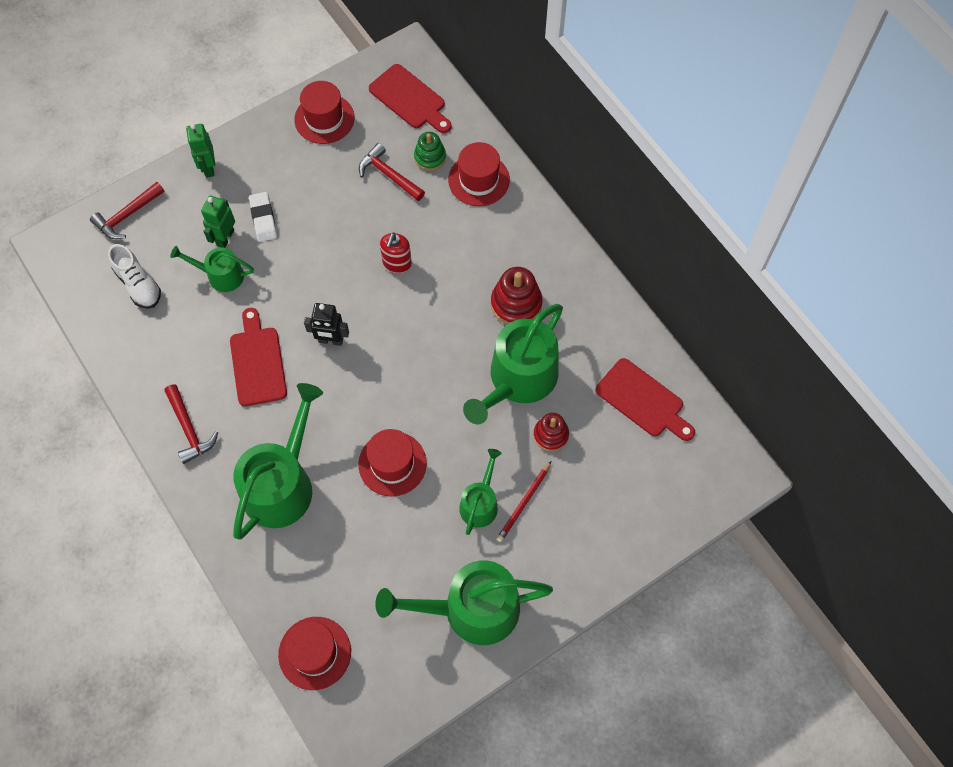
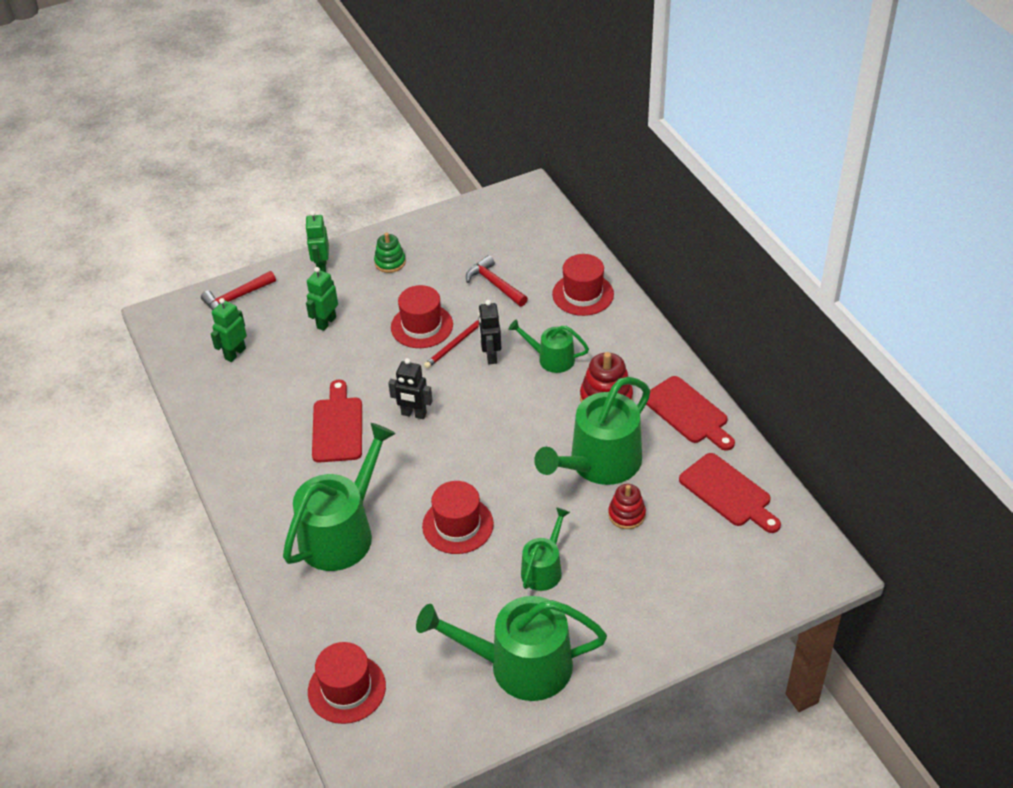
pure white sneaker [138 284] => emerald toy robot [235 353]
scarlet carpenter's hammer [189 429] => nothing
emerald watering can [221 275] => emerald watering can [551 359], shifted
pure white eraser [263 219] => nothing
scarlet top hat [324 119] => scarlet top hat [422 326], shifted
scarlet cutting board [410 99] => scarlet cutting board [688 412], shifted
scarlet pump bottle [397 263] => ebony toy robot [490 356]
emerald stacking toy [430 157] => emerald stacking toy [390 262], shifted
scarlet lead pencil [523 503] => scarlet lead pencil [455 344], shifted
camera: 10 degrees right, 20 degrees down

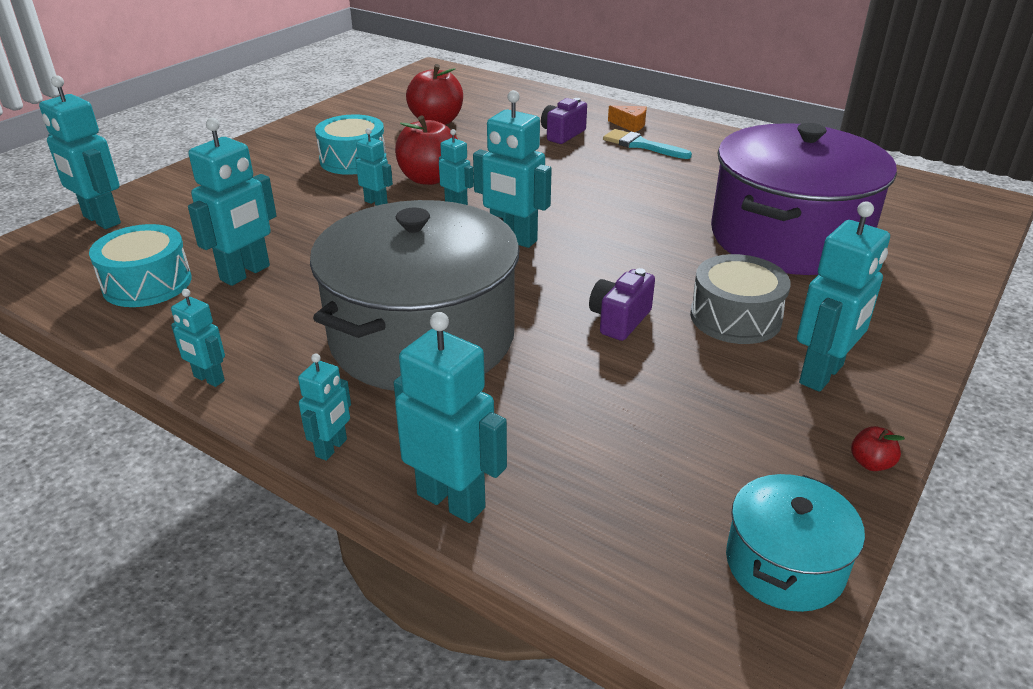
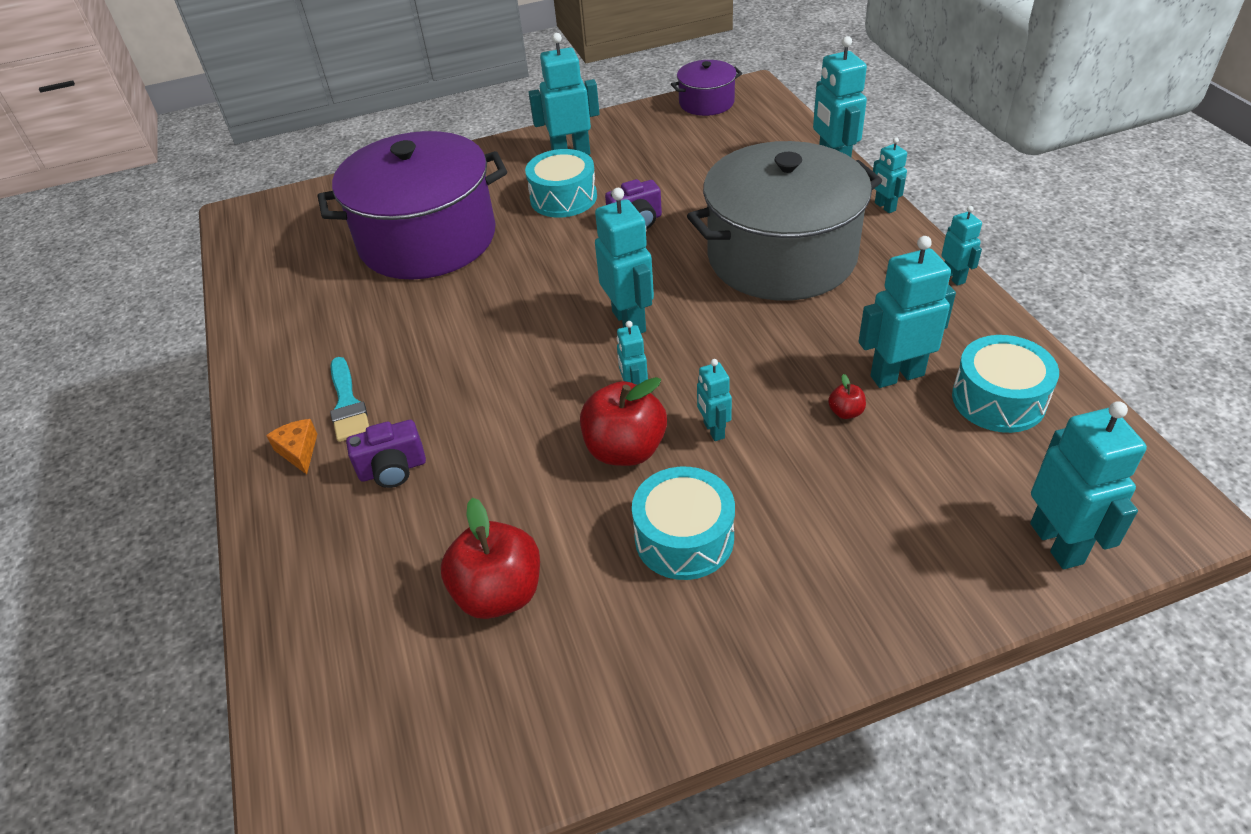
teal toy robot [332 448] => teal toy robot [884 207], 90 degrees counterclockwise
gray toy drum [735 317] => teal toy drum [563 198]
teal pot [784 564] => royal purple pot [706 103]
scarlet apple [871 463] => scarlet apple [845 412], shifted
camera: 140 degrees left, 10 degrees up

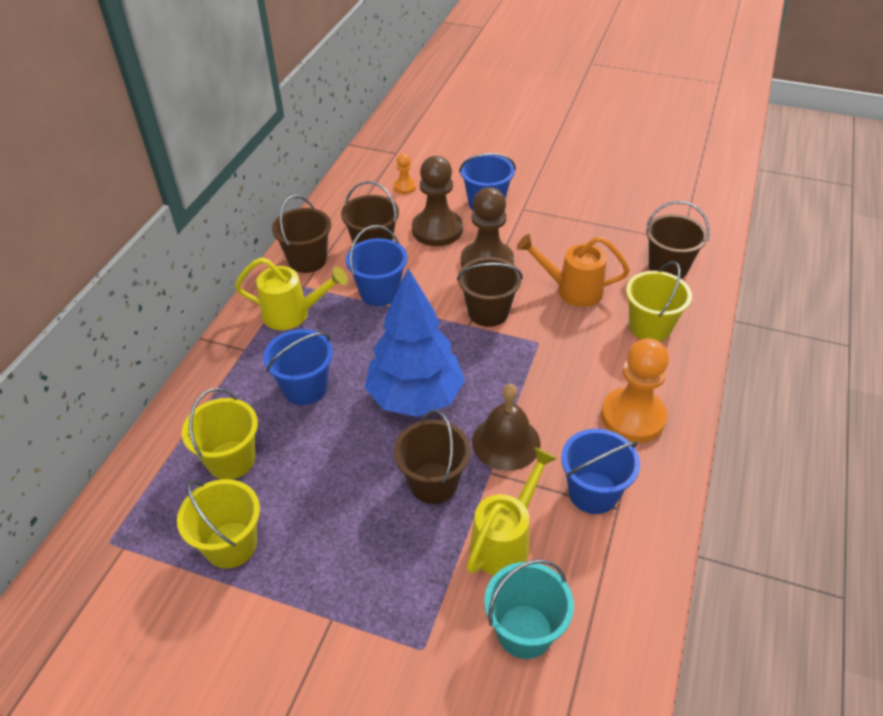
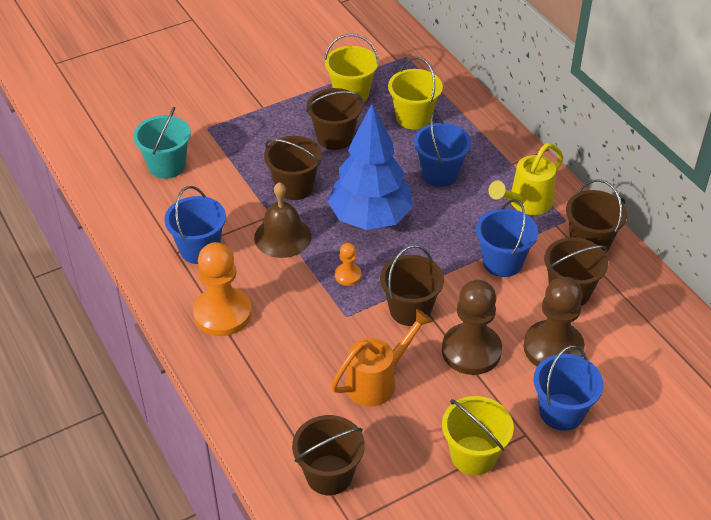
orange-coloured chess pawn [404 187] => orange-coloured chess pawn [348 275], shifted
golden watering can [505 540] => nothing
golden pail [650 327] => golden pail [473 455], shifted
nothing => brown pail [335 137]
camera: 130 degrees right, 0 degrees up

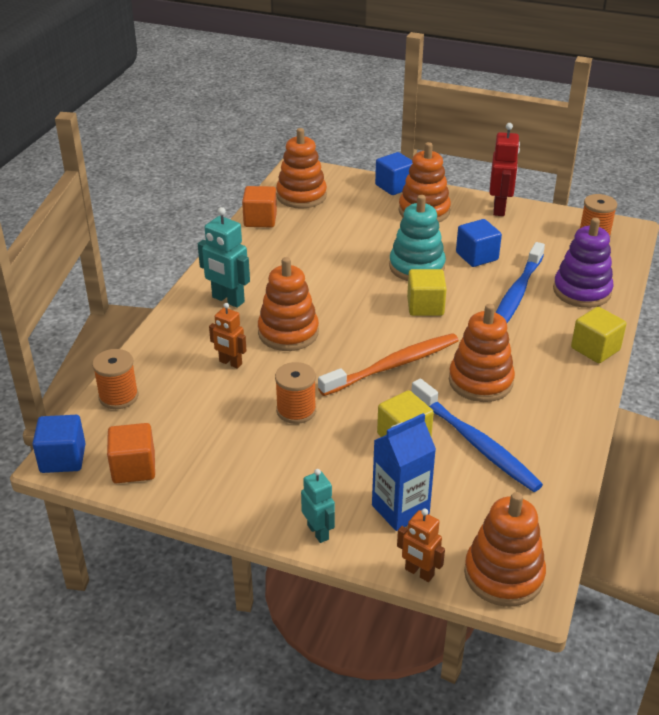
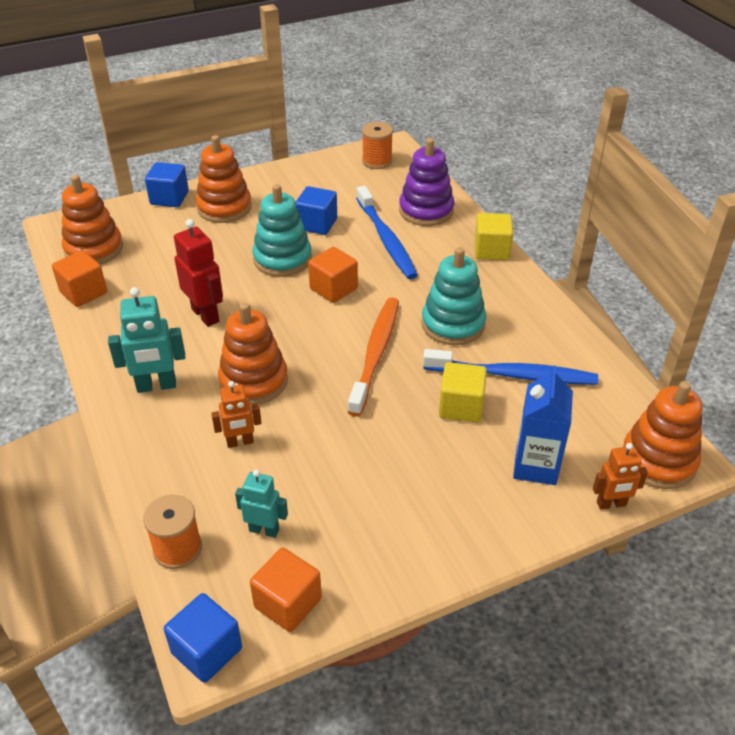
orange-coloured reel of thread [296 410] => nothing
teal toy robot [318 532] => teal toy robot [264 530], shifted
golden solid cube [425 306] => orange-coloured solid cube [333 289]
orange-coloured stacking toy [480 381] => teal stacking toy [453 324]
scarlet toy robot [499 209] => scarlet toy robot [205 315], shifted
camera: 45 degrees left, 5 degrees up

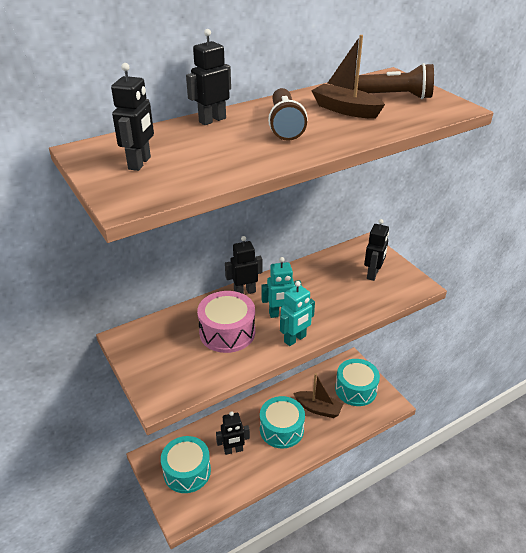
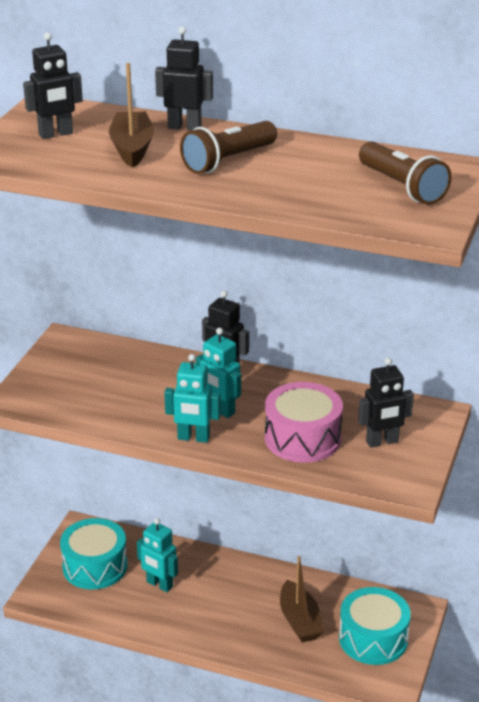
rosy toy drum [227 332] => rosy toy drum [302 438], shifted
ebony toy robot [233 450] => teal toy robot [159 584]
teal toy drum [281 429] => nothing
brown boat [345 110] => brown boat [132 148], shifted
camera: 50 degrees right, 5 degrees down

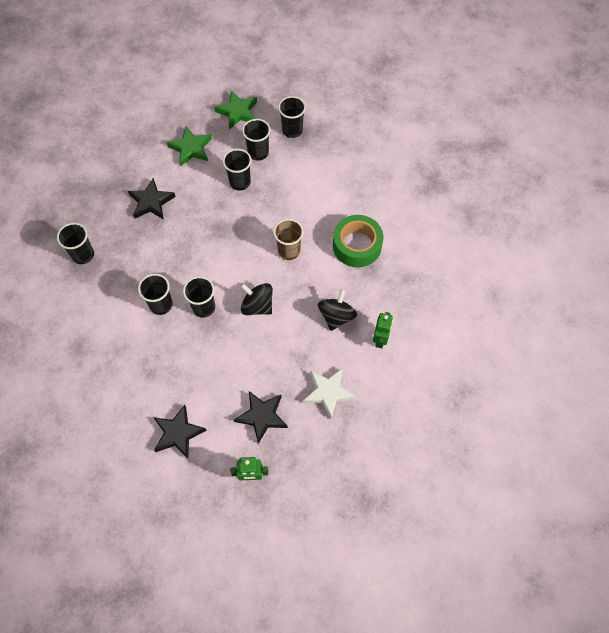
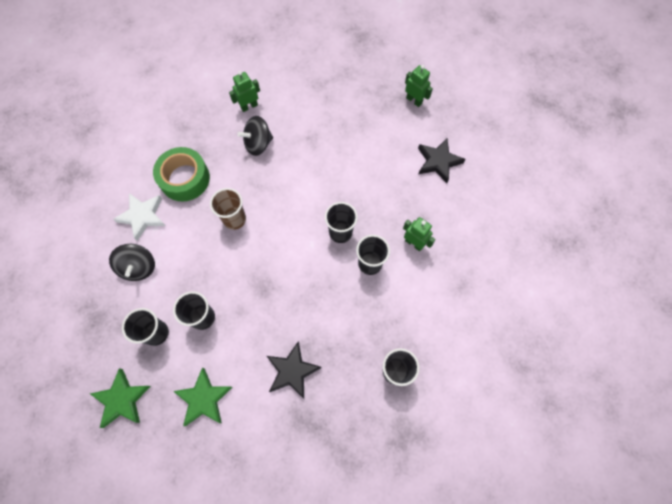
ebony star shape [262 416] => nothing
ebony toy top [257 306] => ebony toy top [139 267], shifted
ebony tumbler [292 130] => nothing
pure white star shape [328 392] => pure white star shape [142 216], shifted
nothing => emerald toy robot [414 243]
camera: 135 degrees left, 5 degrees up

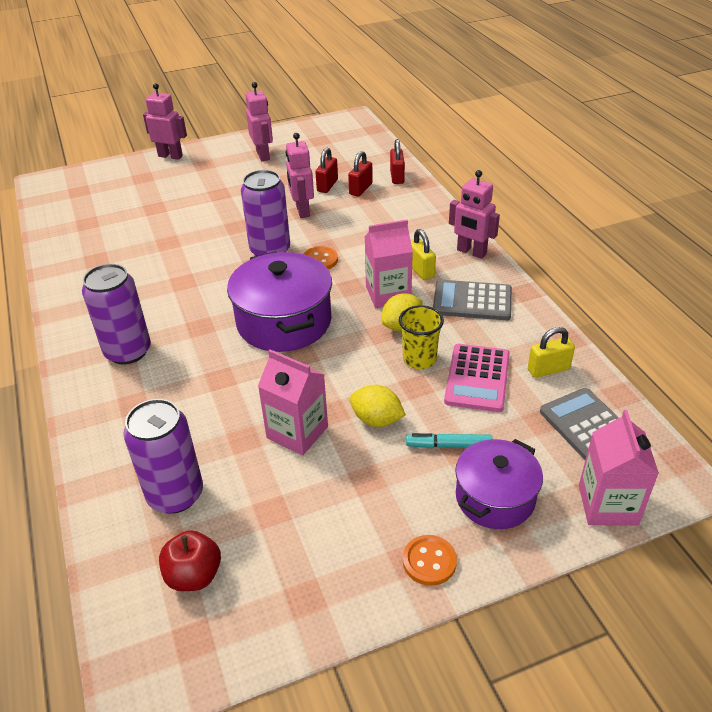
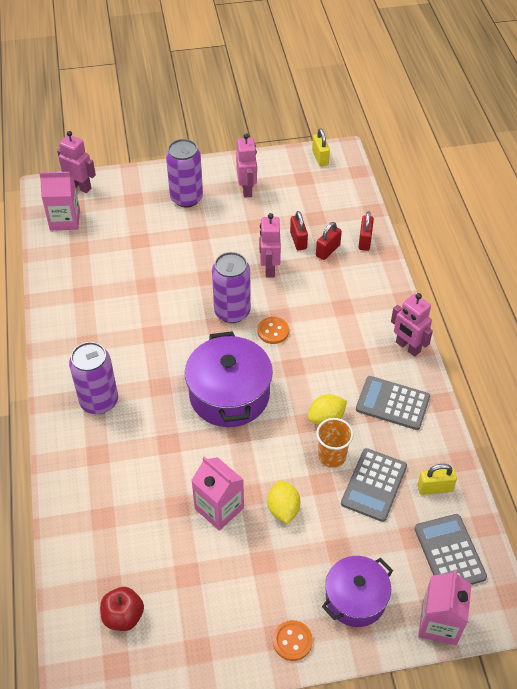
royal purple tin [175 495] => royal purple tin [186 198], shifted
rosy toy robot [170 156] => rosy toy robot [80 187], shifted
scarlet small lock [327 185] => scarlet small lock [298 240], 45 degrees counterclockwise
golden citrus fruit [377 420] => golden citrus fruit [283 509], 45 degrees clockwise
rosy milk carton [388 294] => rosy milk carton [65 220], shifted
golden tumbler [419 359] => orange-coloured tumbler [332 456]
teal felt pen [448 445] => nothing
golden small lock [420 270] => golden small lock [320 157], shifted
rosy calculator [477 378] => gray calculator [374 485]
camera: 10 degrees right, 10 degrees up

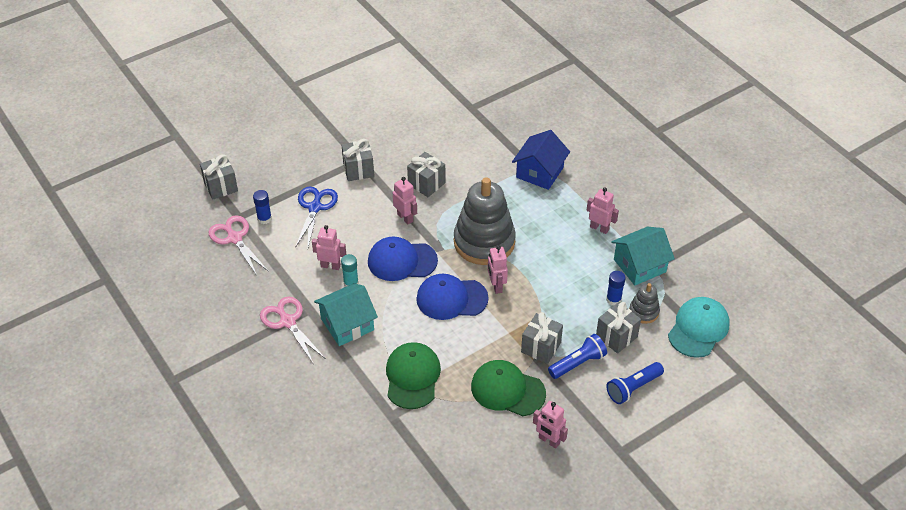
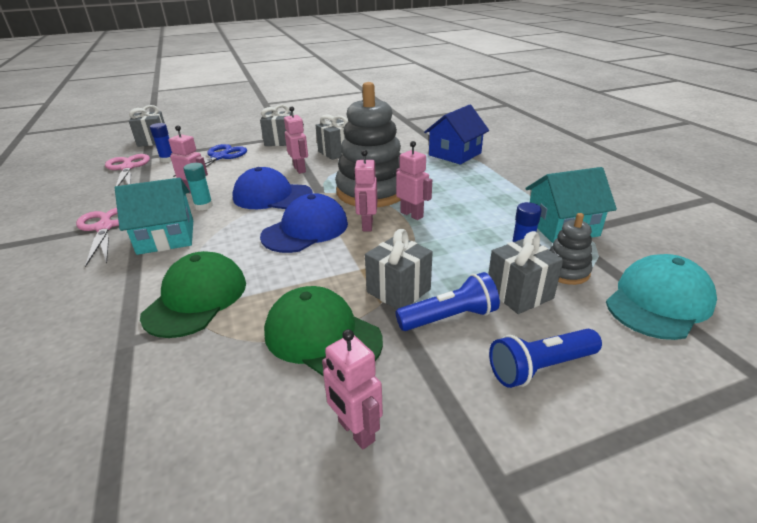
cobalt baseball cap [451 298] => cobalt baseball cap [305 229], 120 degrees clockwise
rosy toy robot [599 228] => rosy toy robot [412 214], shifted
camera: 15 degrees right, 15 degrees down

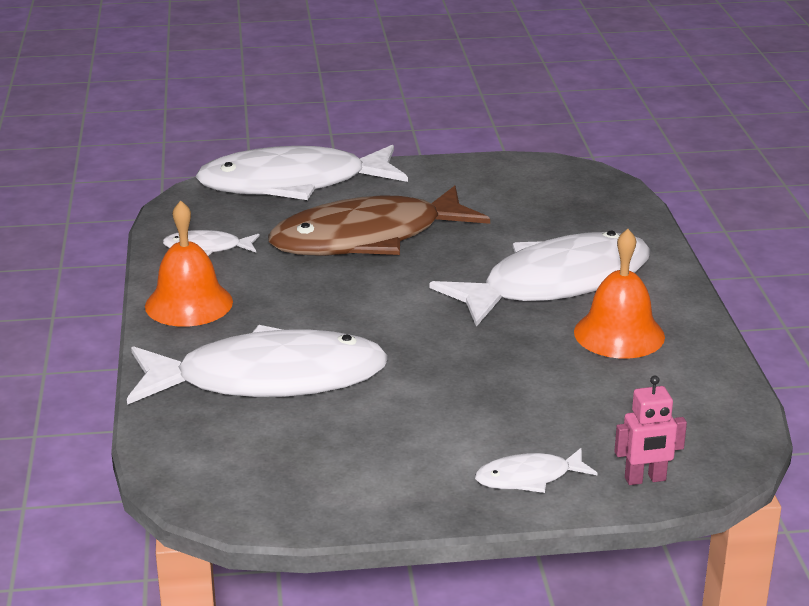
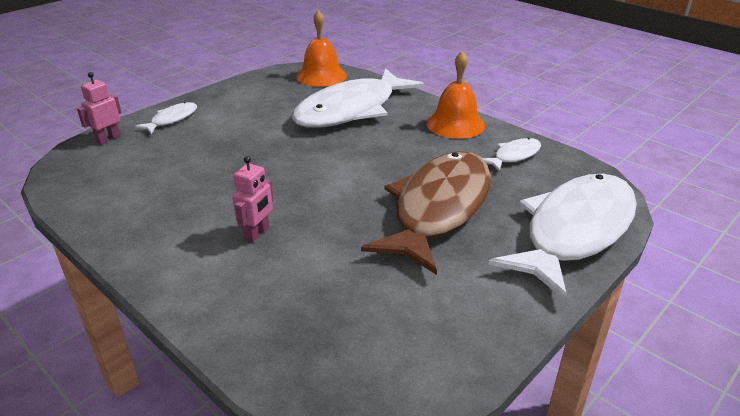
pure white fish figure [556 284] => rosy toy robot [257 233]
orange-coloured bell [619 334] => orange-coloured bell [321 76], shifted
camera: 140 degrees right, 5 degrees up

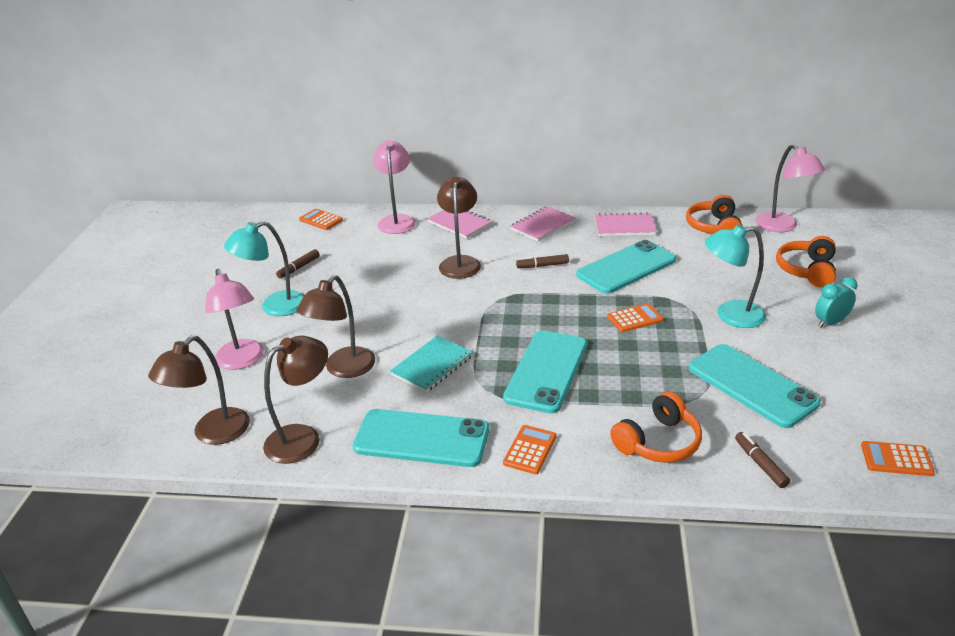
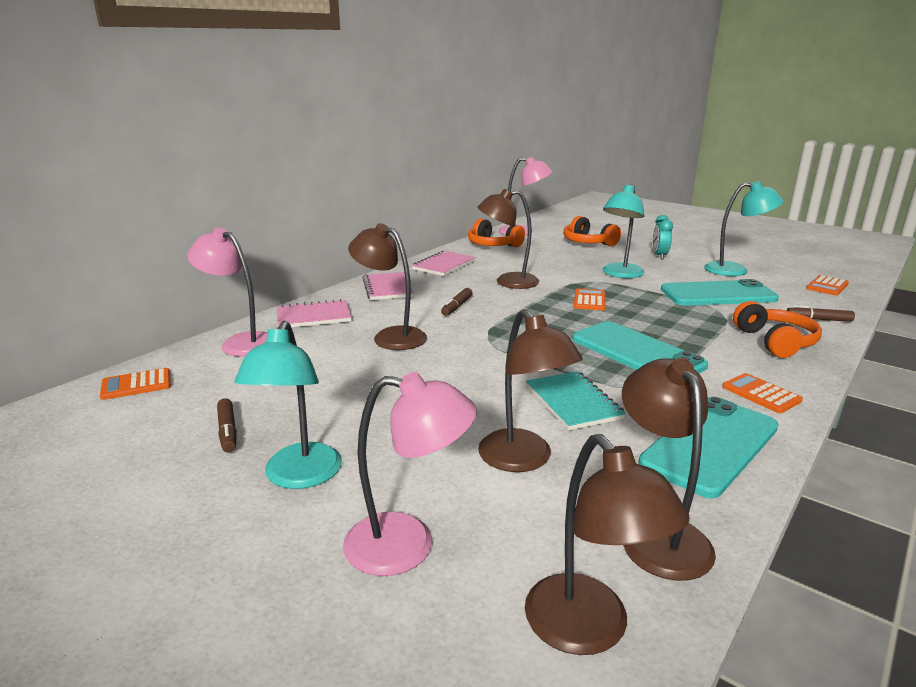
teal phone [626 267] => brown lamp [508 282]
nothing => teal lamp [735 270]
camera: 60 degrees left, 10 degrees down

